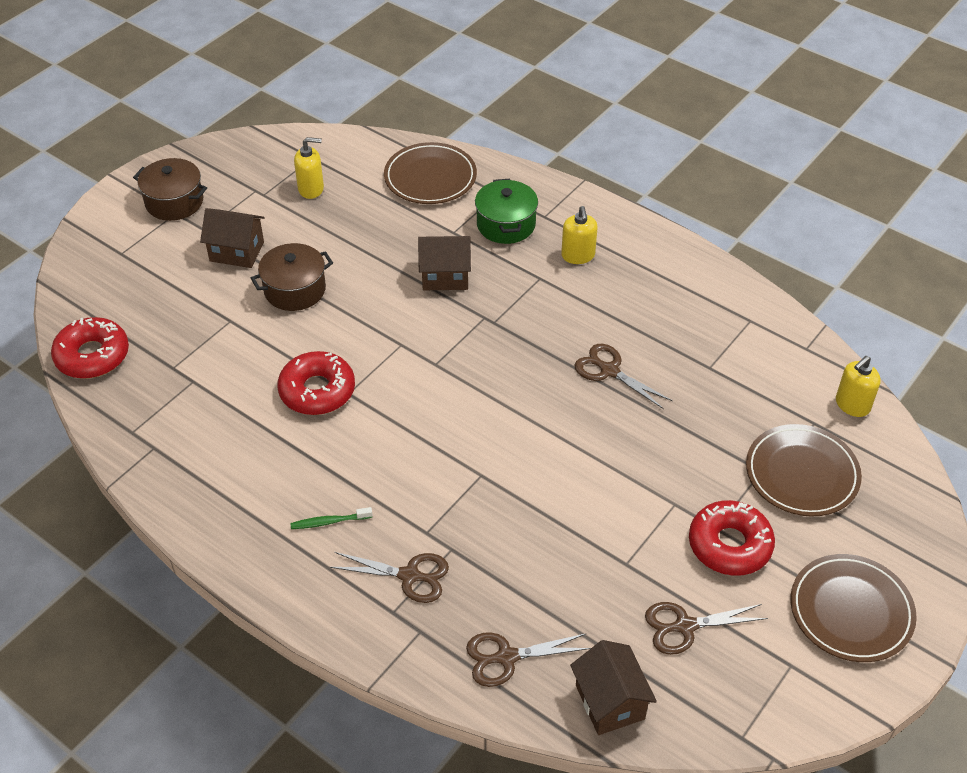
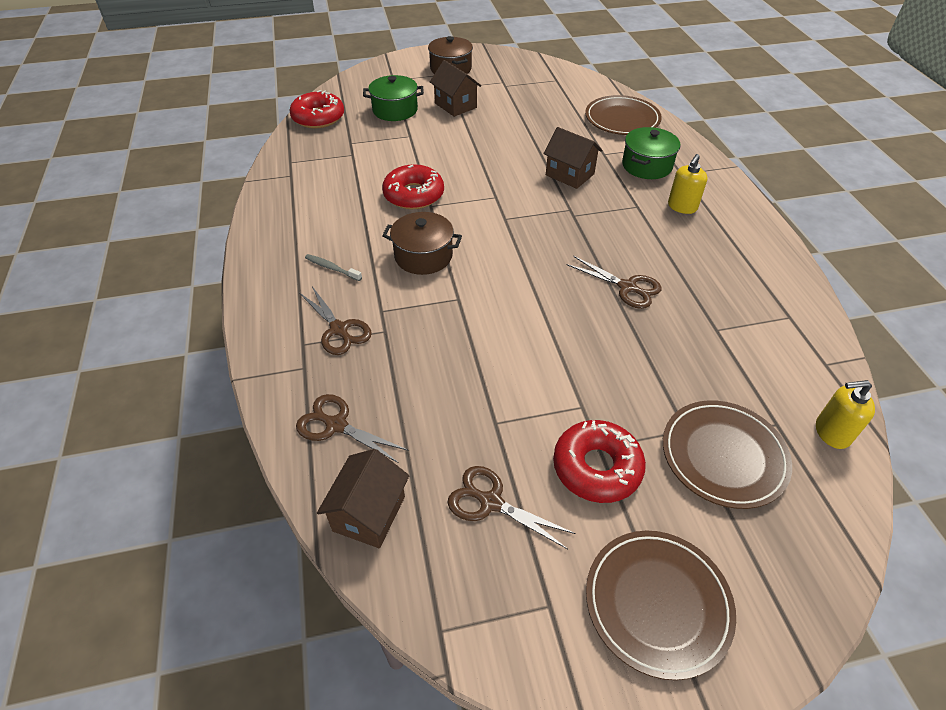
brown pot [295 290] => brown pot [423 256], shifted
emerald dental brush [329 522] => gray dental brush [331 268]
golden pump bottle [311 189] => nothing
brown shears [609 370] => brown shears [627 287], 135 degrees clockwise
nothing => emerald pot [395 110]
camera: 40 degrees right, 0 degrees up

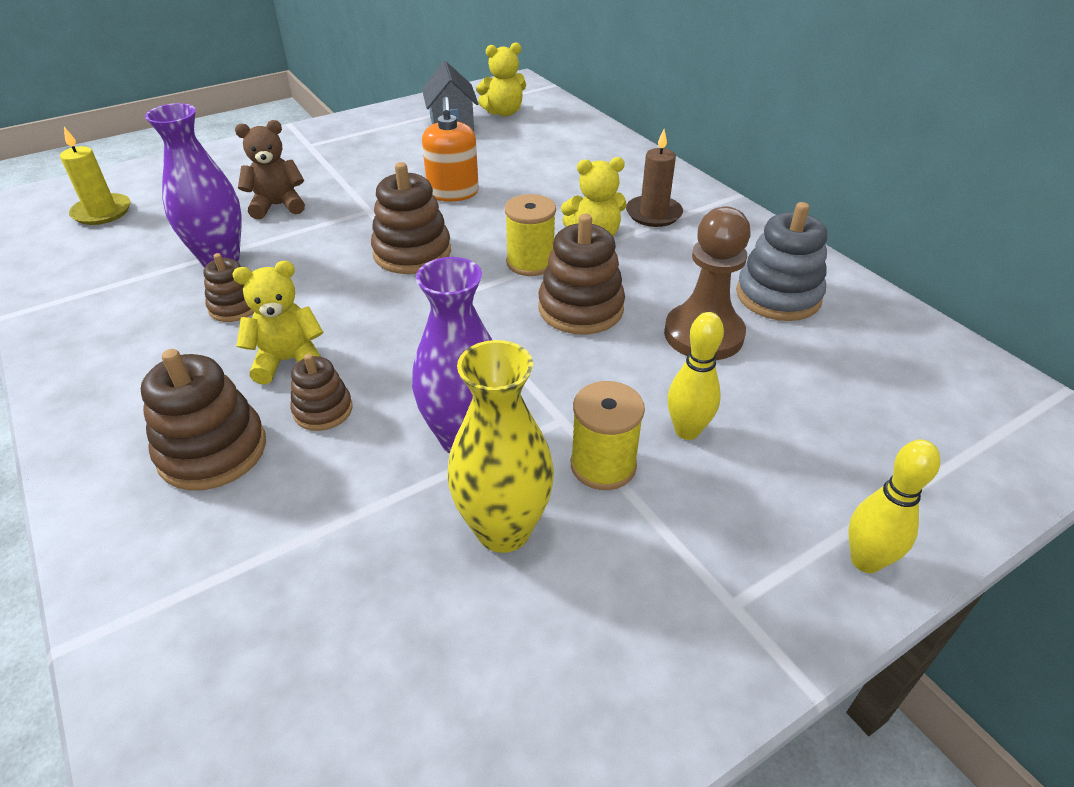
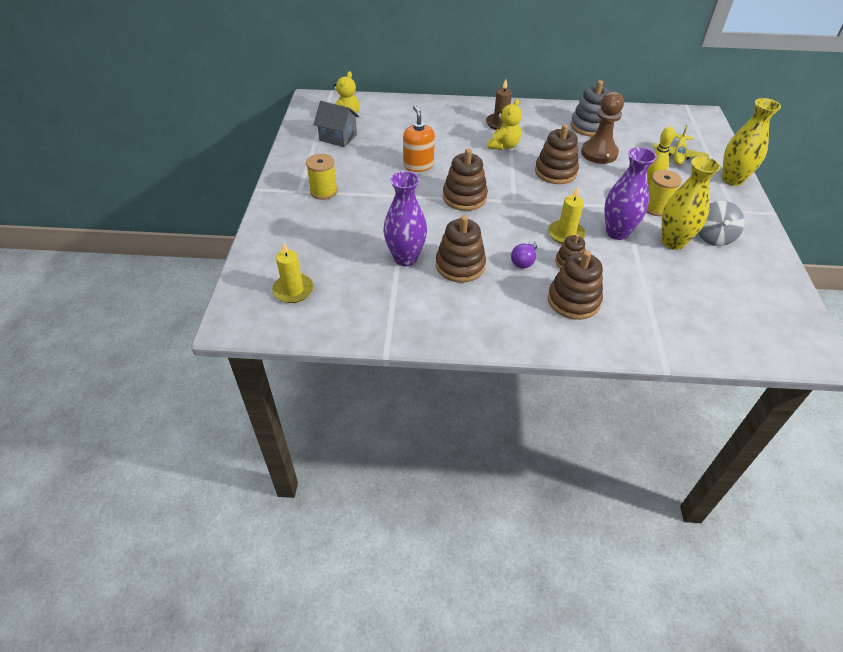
brown stacking toy [234 307] => brown stacking toy [460 265], x1.69
golden teddy bear [288 361] => royal purple light bulb [524 261]
brown teddy bear [278 206] => nothing
orange-coloured pump bottle [453 193] => orange-coloured pump bottle [418 165], 135 degrees counterclockwise
golden reel of thread [530 263] => golden reel of thread [324 191], shifted
golden tenpin [865 561] => golden vase [732 179]
nothing => golden wax candle [566 234]
nothing => golden toy plane [678 155]
nothing => gray toy top [713 237]
camera: 55 degrees left, 5 degrees up

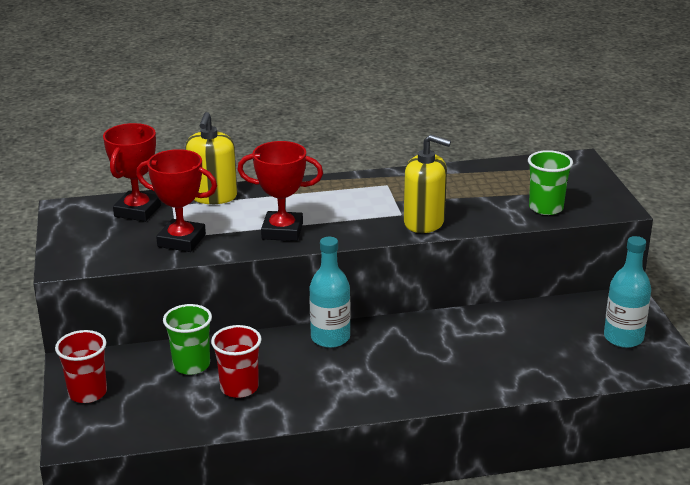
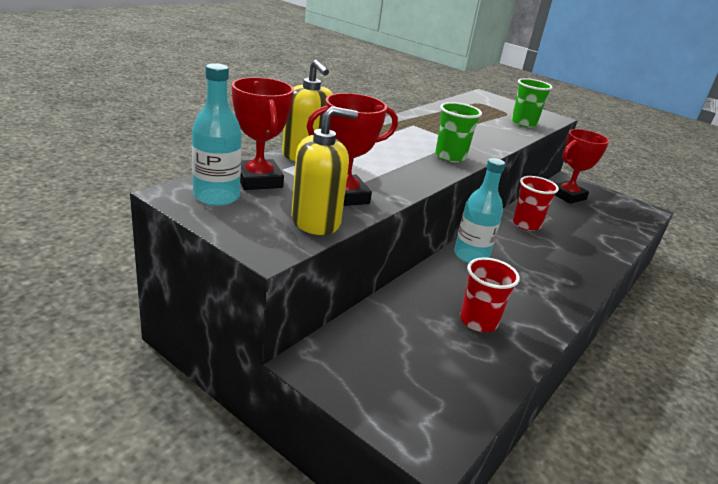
scarlet tumbler [87 393] => scarlet tumbler [526 224], shifted
emerald tumbler [191 365] => emerald tumbler [450 156], shifted
scarlet trophy [282 231] => scarlet trophy [567 196], shifted
golden pump bottle [424 222] => golden pump bottle [316 221], shifted
teal flask [623 338] => teal flask [216 197], shifted
camera: 45 degrees left, 0 degrees up

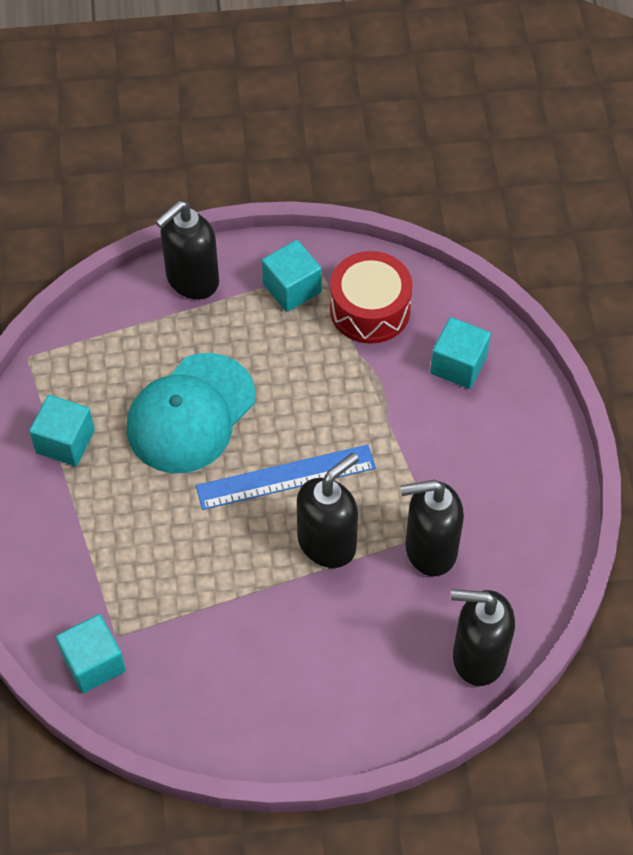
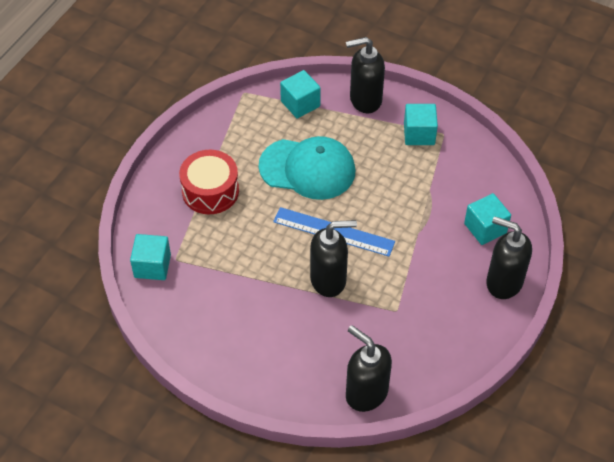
teal solid cube [65 442] => teal solid cube [300 104], shifted
teal baseball cap [191 414] => teal baseball cap [307 169], 150 degrees counterclockwise
scarlet toy drum [370 309] => scarlet toy drum [210 191], shifted
ebony pump bottle [430 549] => ebony pump bottle [503 282], shifted
camera: 35 degrees right, 5 degrees down

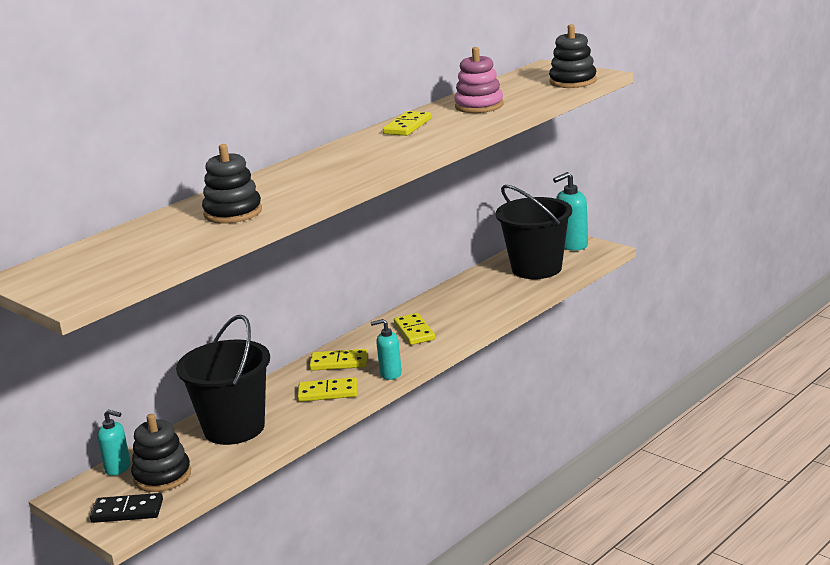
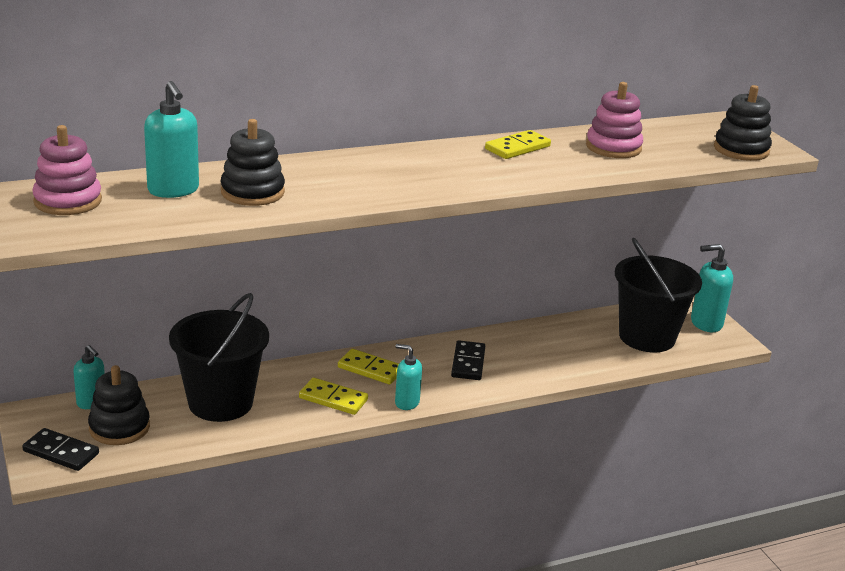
golden domino piece [414 331] => ebony domino piece [468 363]
nothing => rosy stacking toy [68 201]
nothing => teal pump bottle [173 190]
camera: 20 degrees right, 5 degrees up

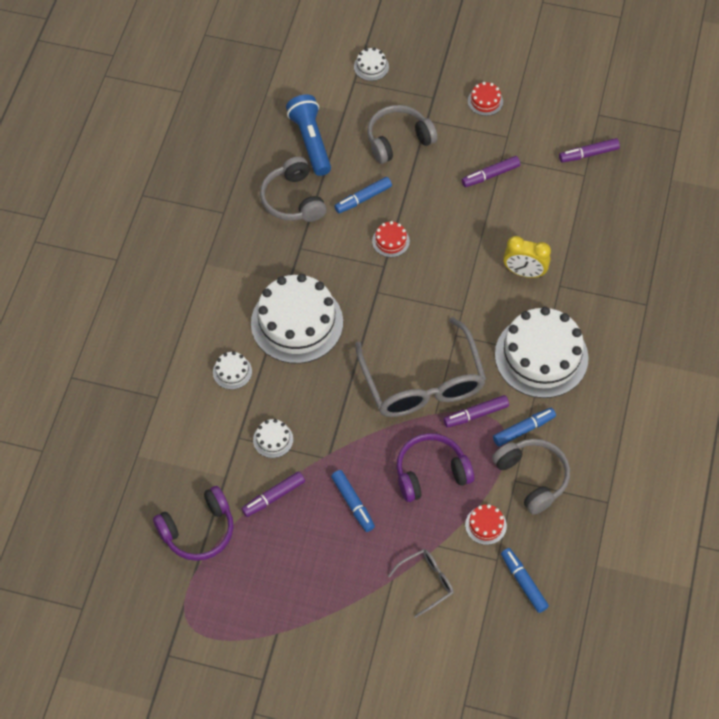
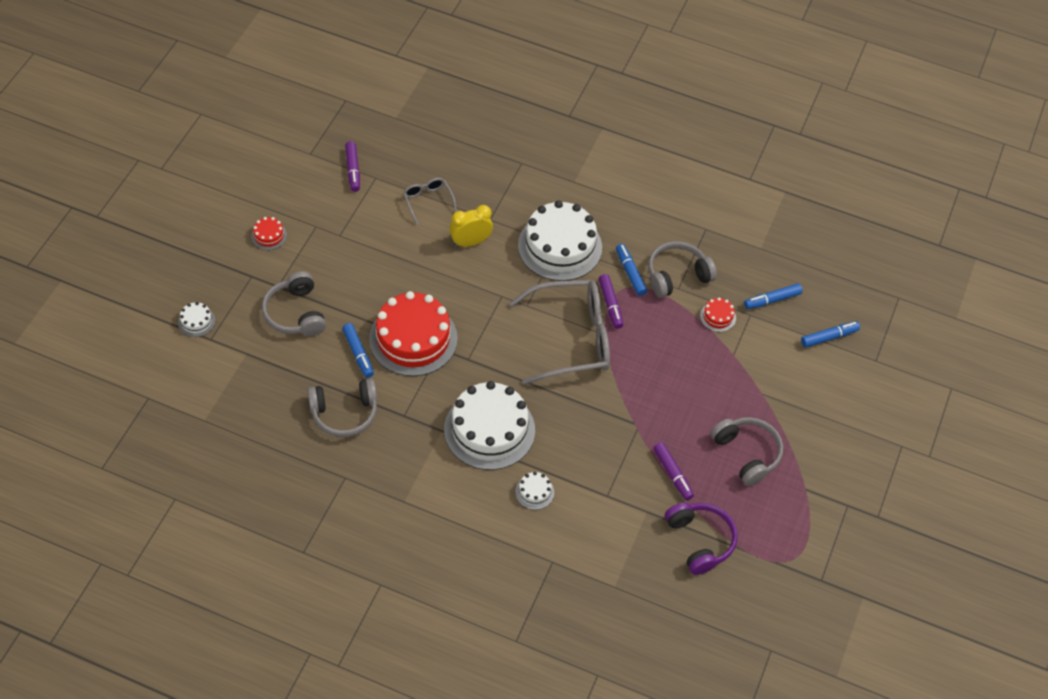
pure white gateau [273 439] => nothing
cobalt flashlight [311 141] => nothing
cobalt felt pen [353 503] => cobalt felt pen [829 337], shifted
scarlet gateau [390 241] => scarlet gateau [413 339], x2.39
gray spectacles [426 582] => gray spectacles [428 201], shifted
royal purple over-ear headphones [431 472] => nothing
royal purple felt pen [490 175] => nothing
golden bedside clock [524 272] => golden bedside clock [470 242], 135 degrees counterclockwise
nothing => gray over-ear headphones [747 453]
camera: 85 degrees left, 5 degrees down

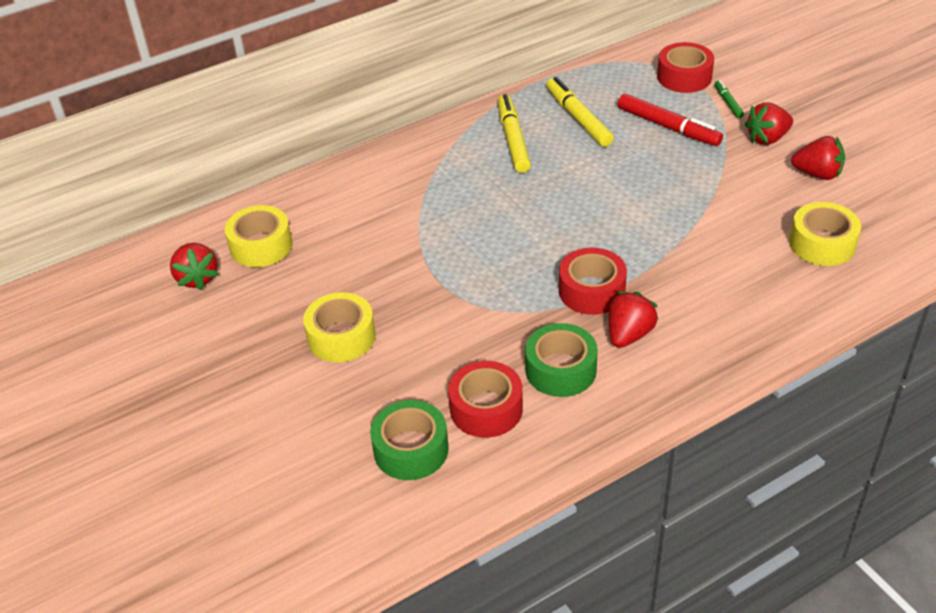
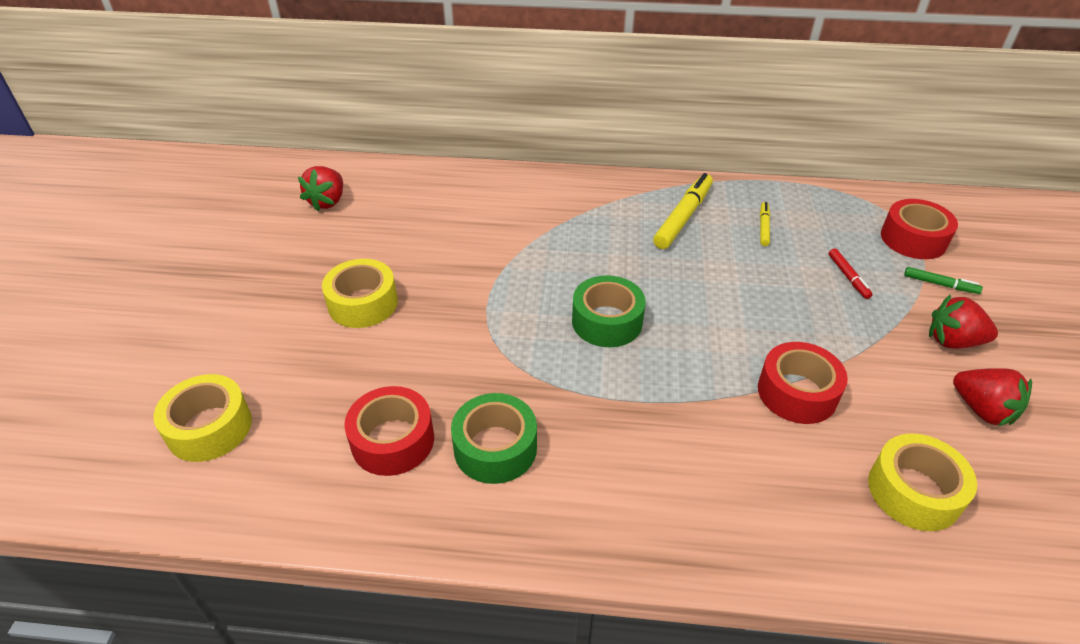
golden tape [261 246] => golden tape [209 428], shifted
emerald tape [411 449] => emerald tape [607 321], shifted
golden felt pen [578 118] => golden felt pen [764 227], x0.52
scarlet tape [591 291] => scarlet tape [797 393], shifted
scarlet toy strawberry [629 334] => nothing
scarlet felt pen [668 127] => scarlet felt pen [848 277], x0.52
emerald felt pen [728 102] => emerald felt pen [940 284], 90 degrees clockwise
camera: 35 degrees right, 0 degrees up

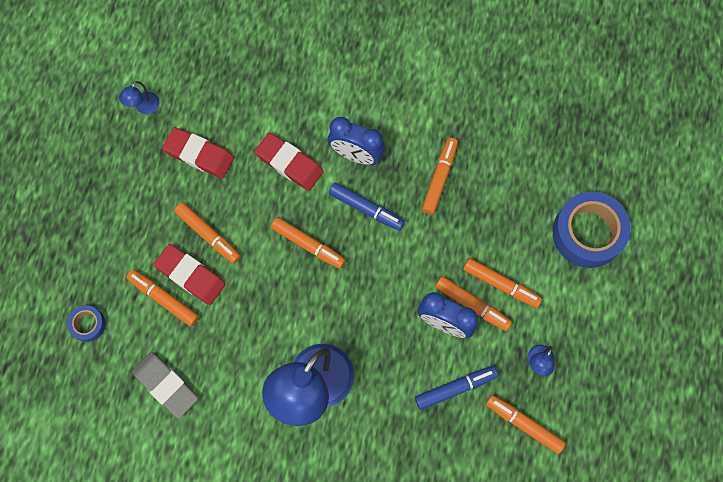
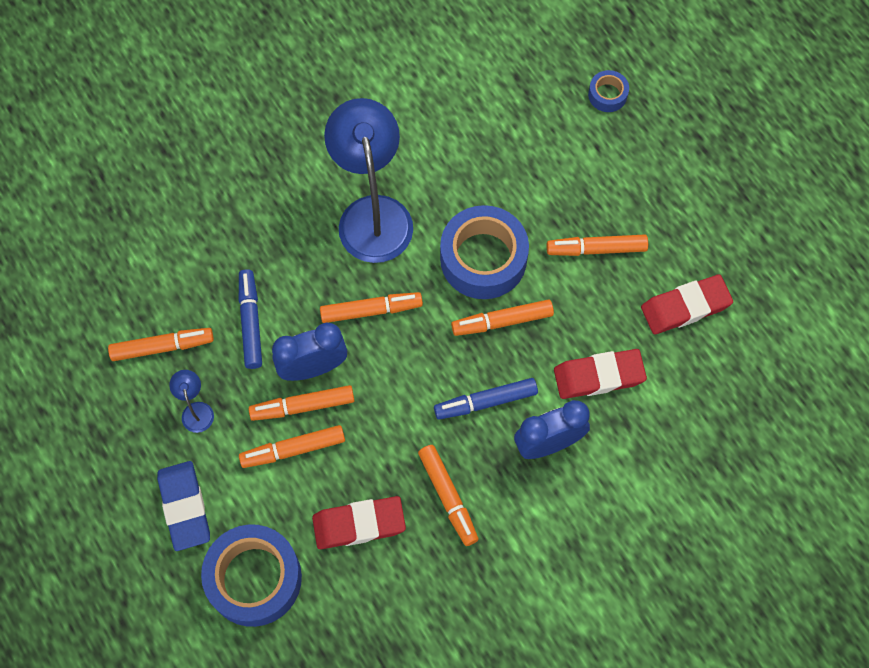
cobalt lamp [144 107] => nothing
orange-coloured felt pen [164 299] => orange-coloured felt pen [371 310], shifted
gray eraser [166 385] => nothing
scarlet eraser [190 275] => scarlet eraser [359 524], shifted
cobalt felt pen [455 388] => cobalt felt pen [251 322], 150 degrees clockwise
nothing => cobalt eraser [184 507]
nothing => cobalt tape [483 259]
camera: 135 degrees right, 5 degrees down

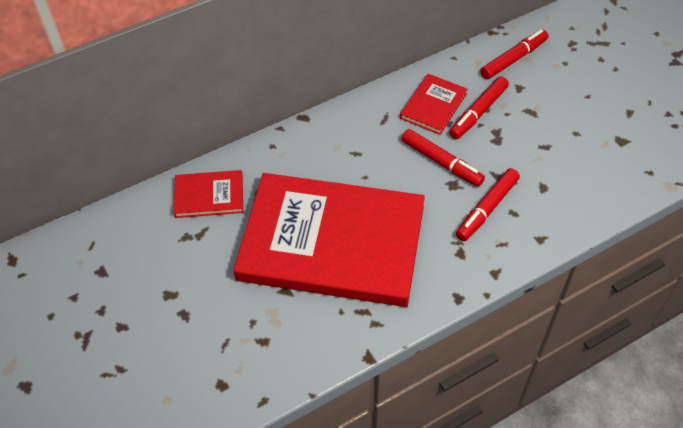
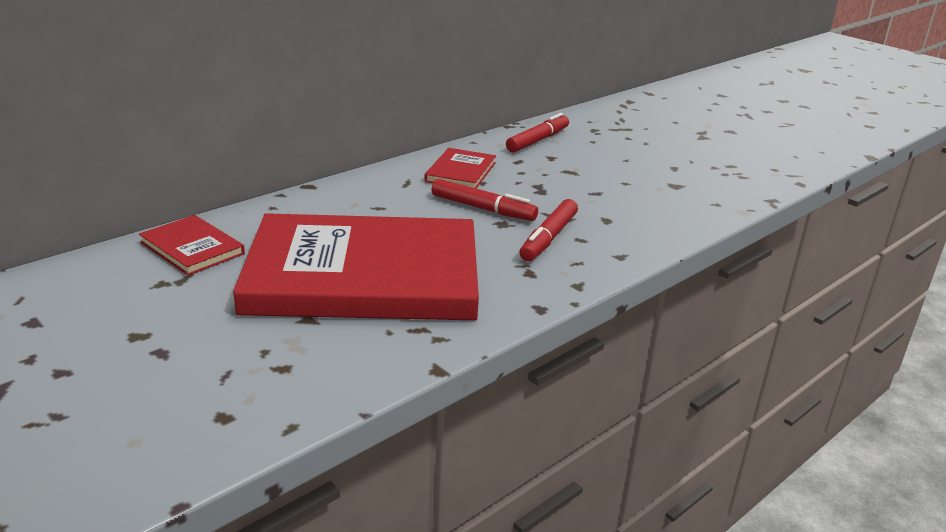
scarlet book [209 196] => scarlet book [192 248], 60 degrees clockwise
scarlet felt pen [478 112] => nothing
camera: 15 degrees left, 25 degrees down

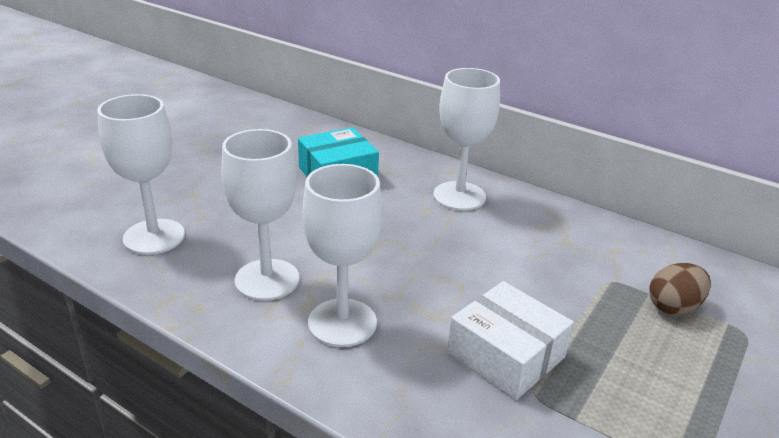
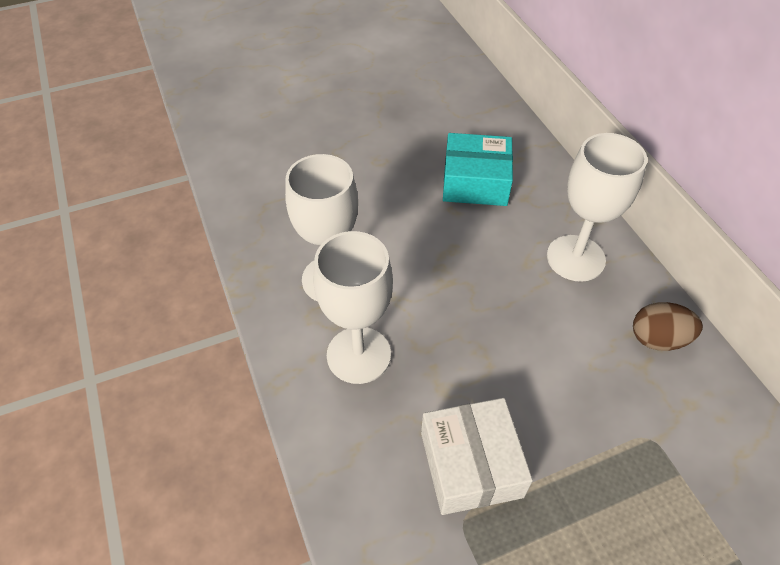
pure white chalice [154 237] => nothing
brown egg shape [673 307] => brown egg shape [658 339], shifted
camera: 35 degrees right, 20 degrees up

